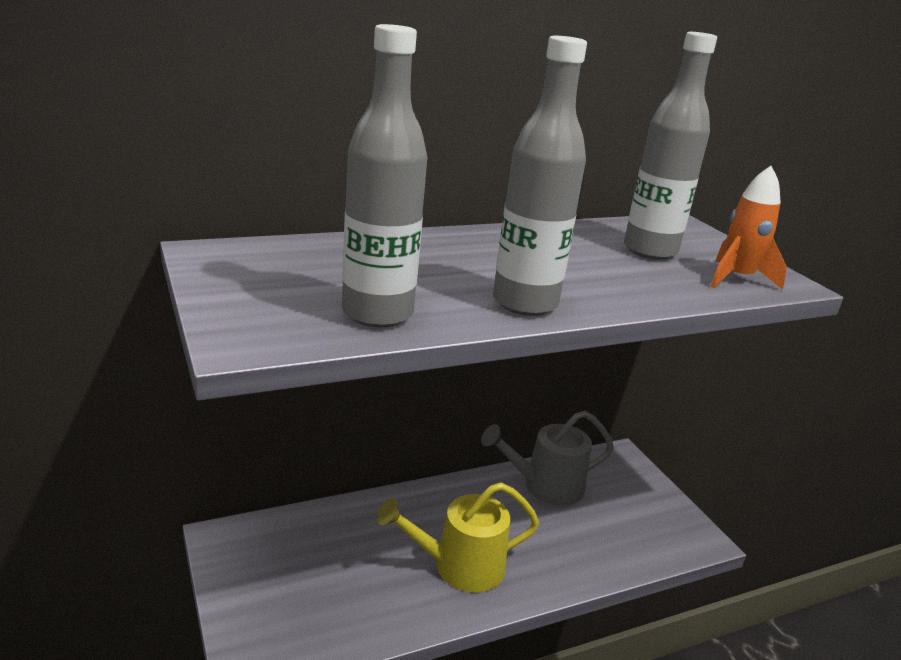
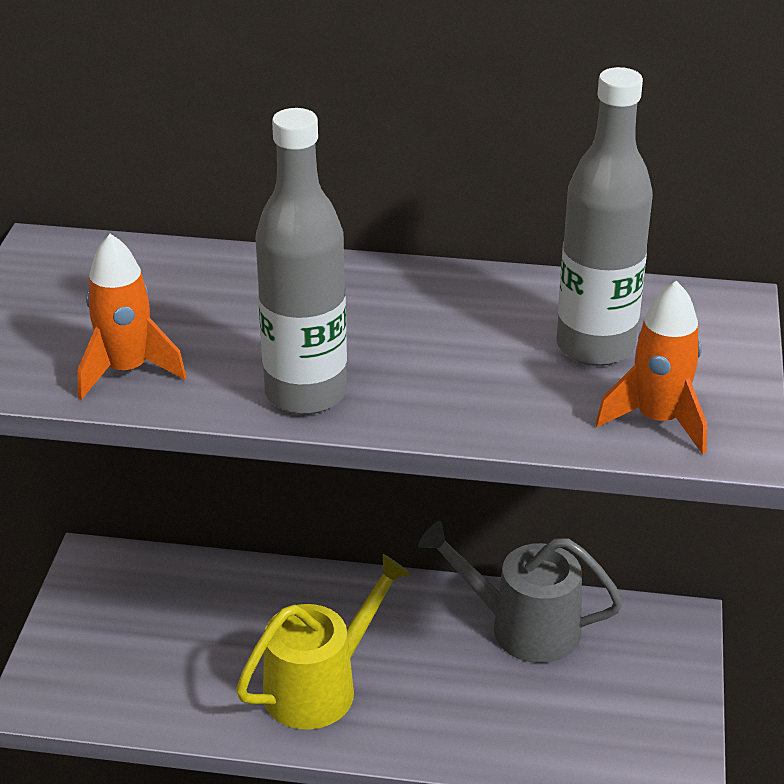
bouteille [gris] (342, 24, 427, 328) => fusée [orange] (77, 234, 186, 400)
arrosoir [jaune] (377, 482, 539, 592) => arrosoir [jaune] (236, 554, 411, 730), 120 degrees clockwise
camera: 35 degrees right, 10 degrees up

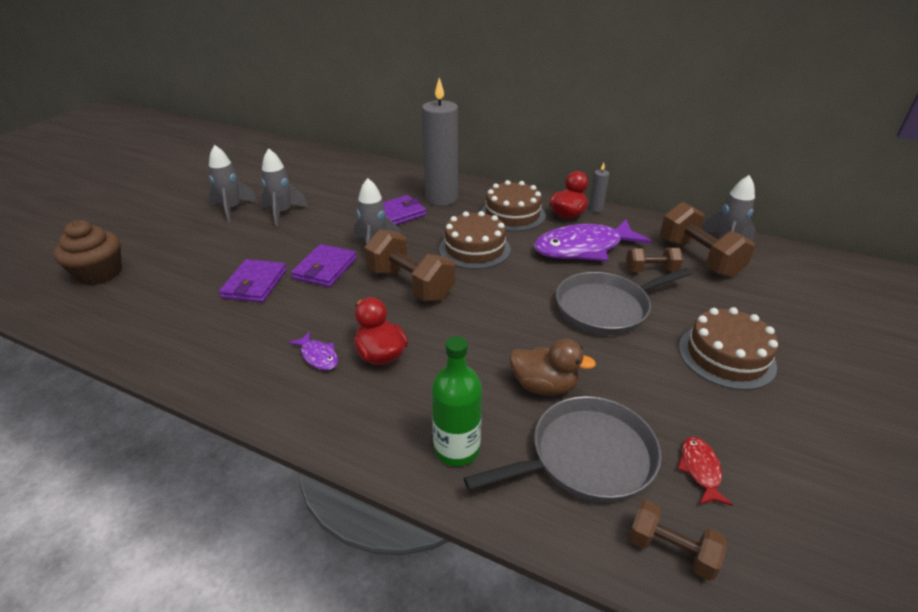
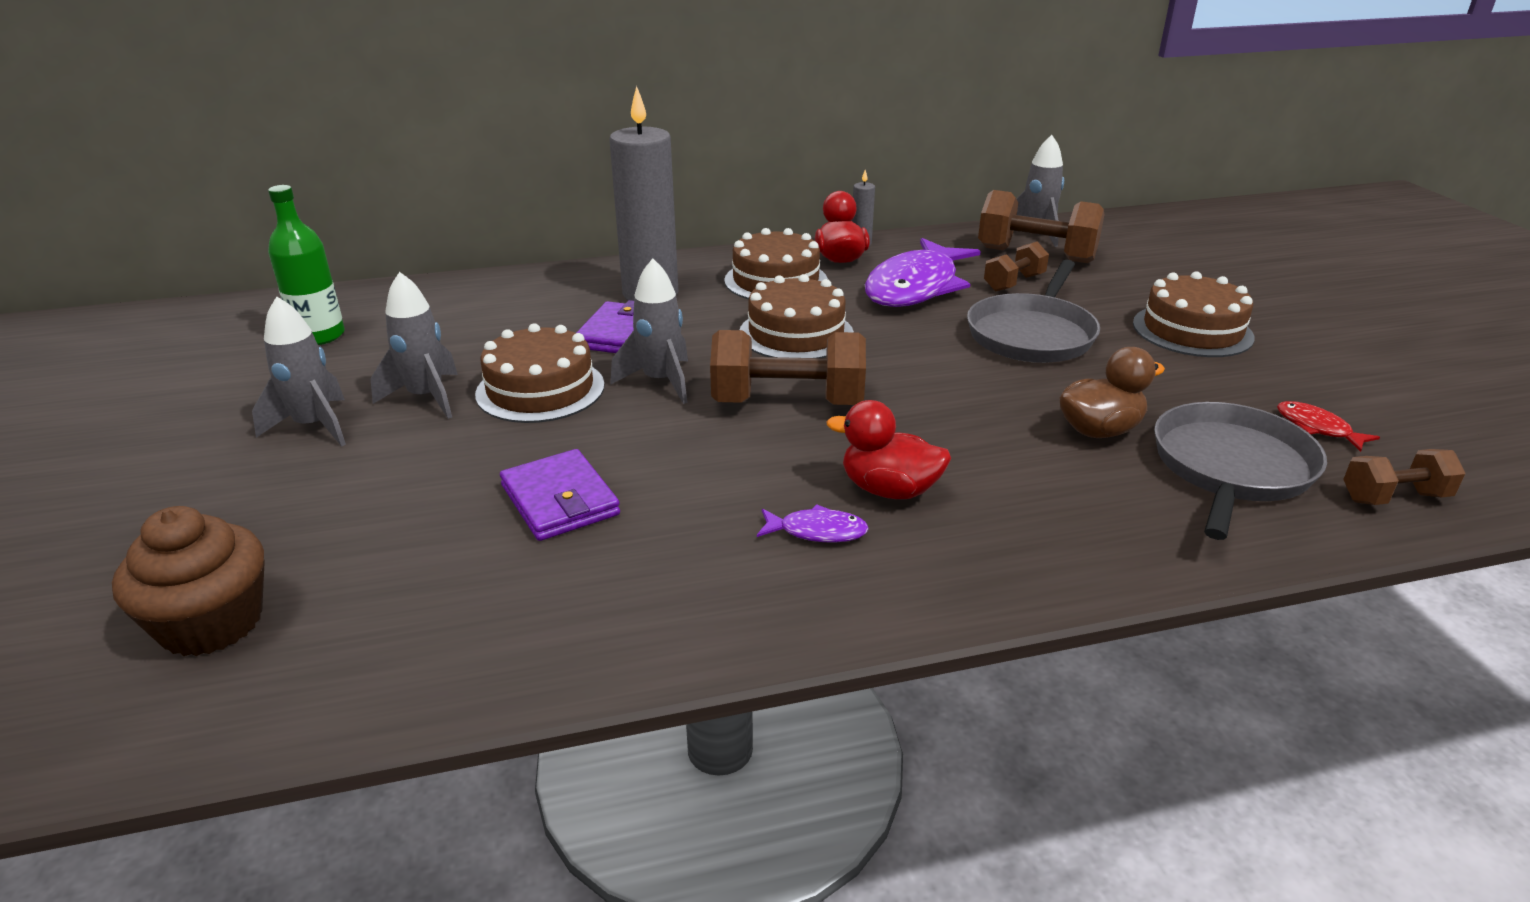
bouteille [vert] (431, 336, 482, 466) => bouteille [vert] (268, 185, 345, 345), moved
nothing => gâteau [marron] (475, 323, 605, 423)
portefeuille [violet] (291, 244, 357, 287) => nothing
camera: 40 degrees left, 5 degrees down

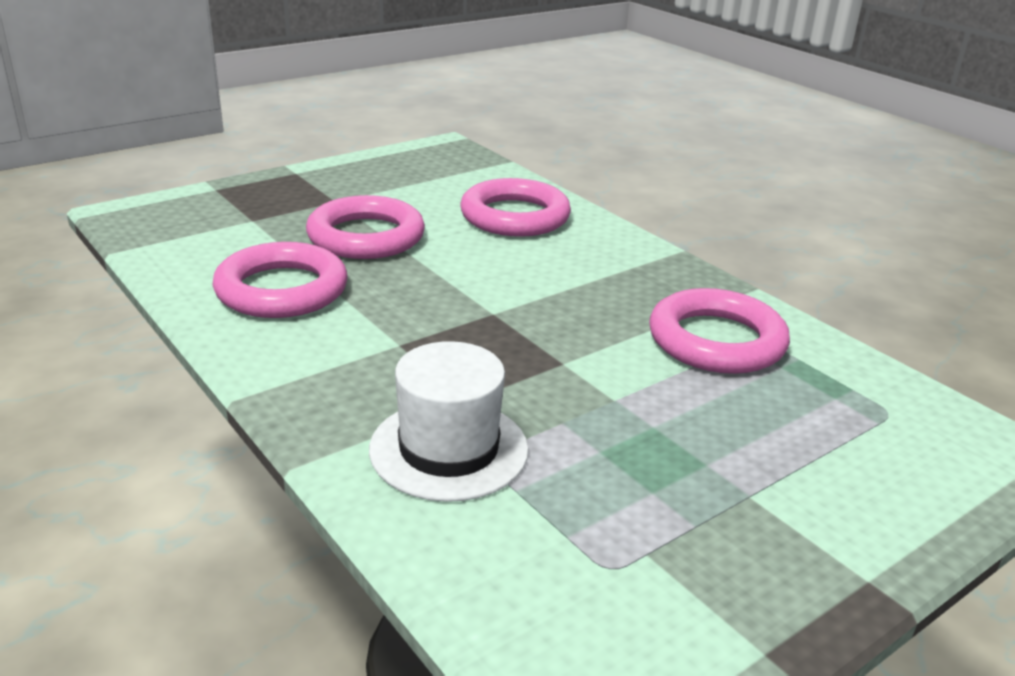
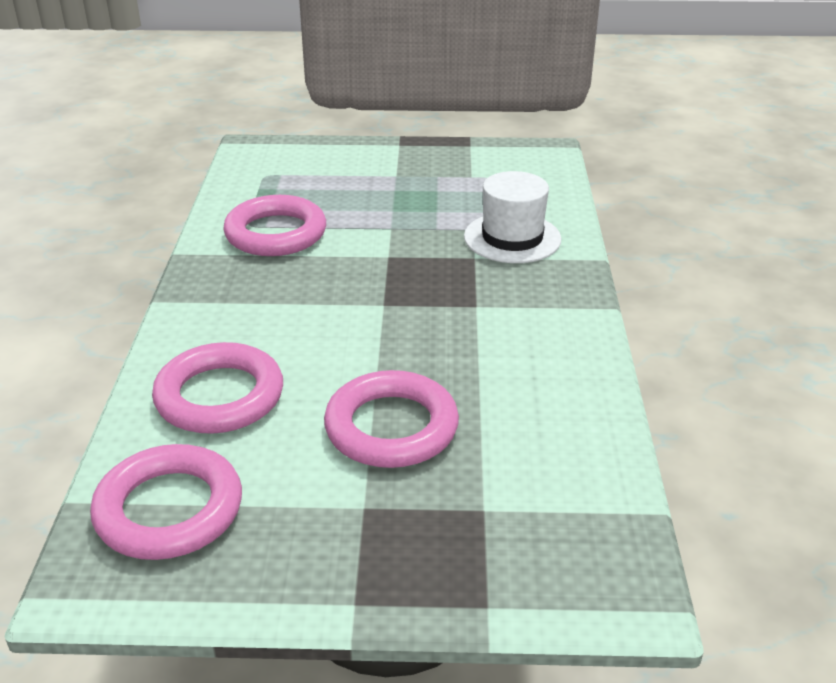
anneau [rose] (212, 242, 348, 318) => anneau [rose] (90, 444, 242, 560), moved
camera: 140 degrees left, 5 degrees up

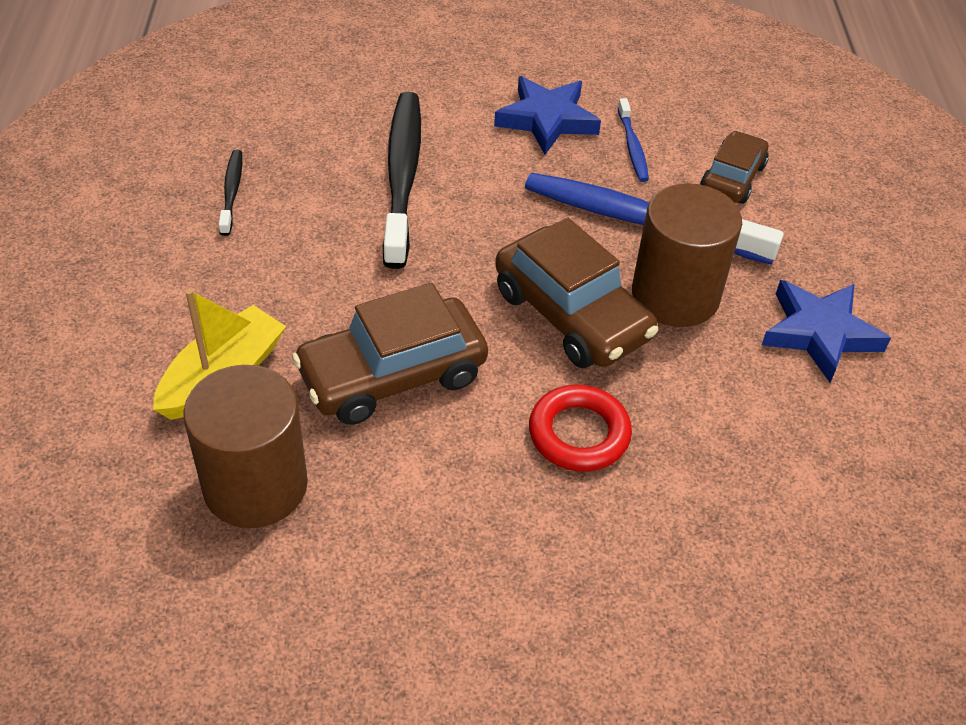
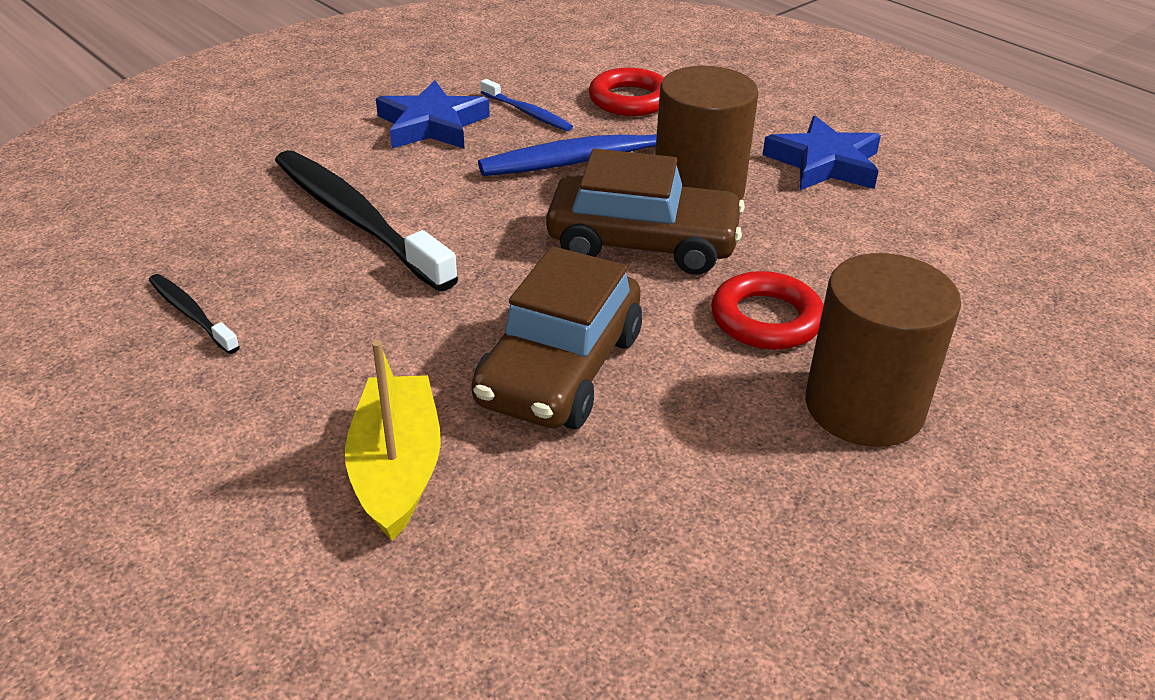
voiture [marron] (700, 131, 769, 204) => anneau [rouge] (589, 68, 664, 116)
cylindre [marron] (183, 365, 308, 528) => cylindre [marron] (805, 253, 961, 447), moved
camera: 40 degrees left, 10 degrees down

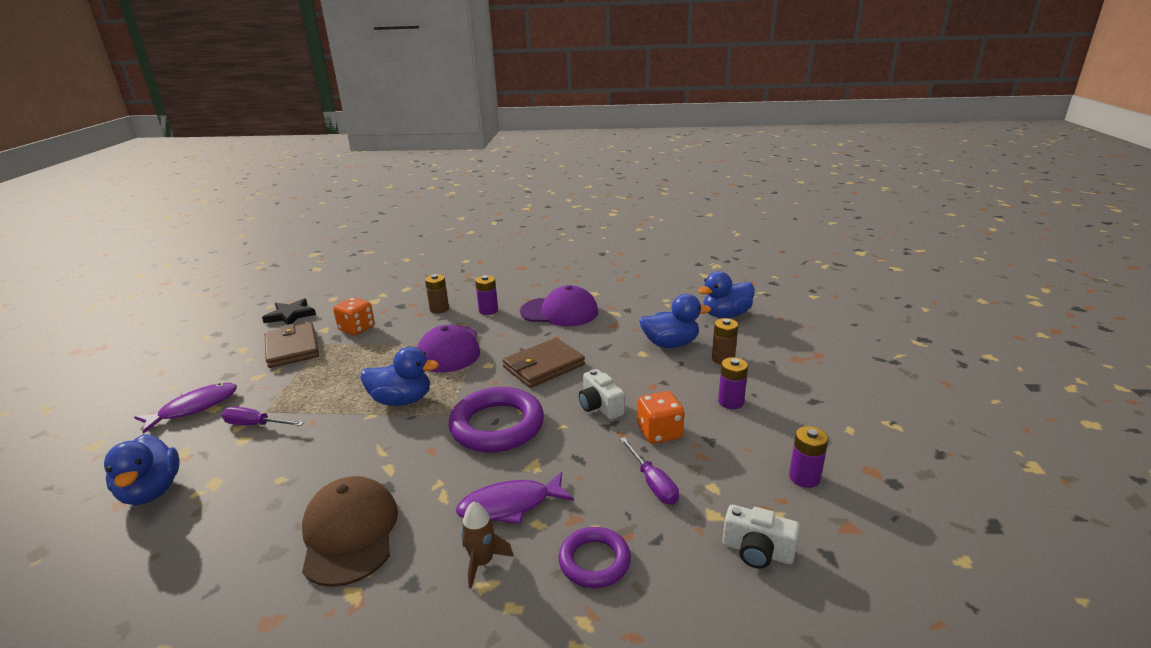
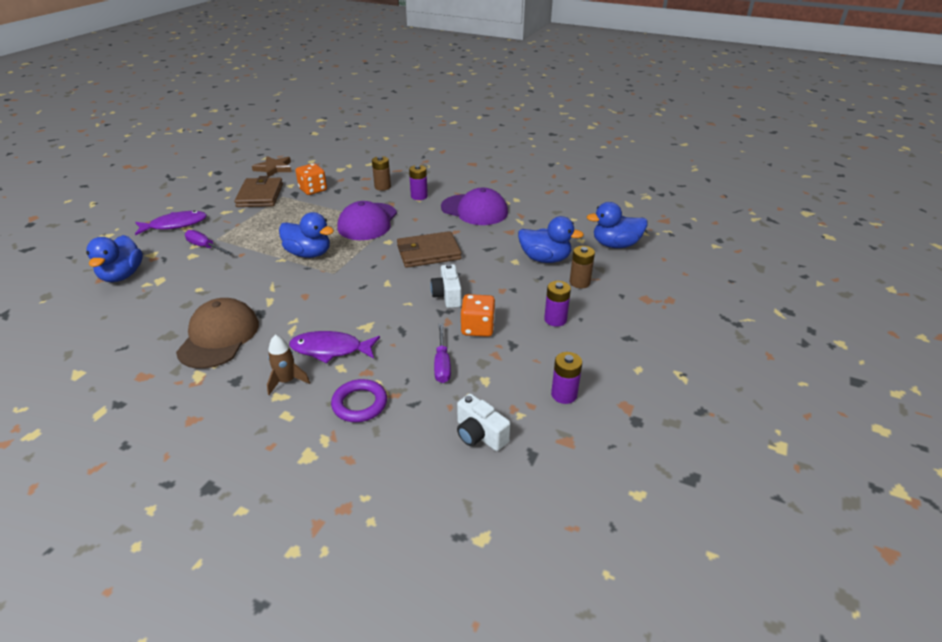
étoile [noir] (262, 298, 316, 325) => étoile [marron] (252, 156, 292, 177)
anneau [violet] (449, 387, 544, 453) => nothing
camera: 20 degrees right, 10 degrees up

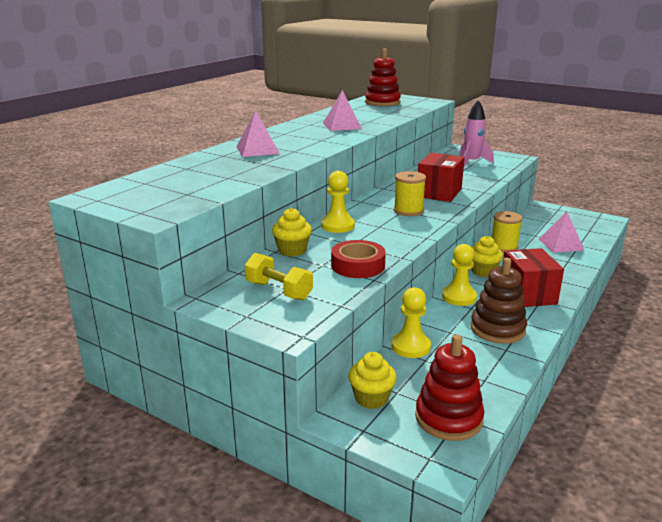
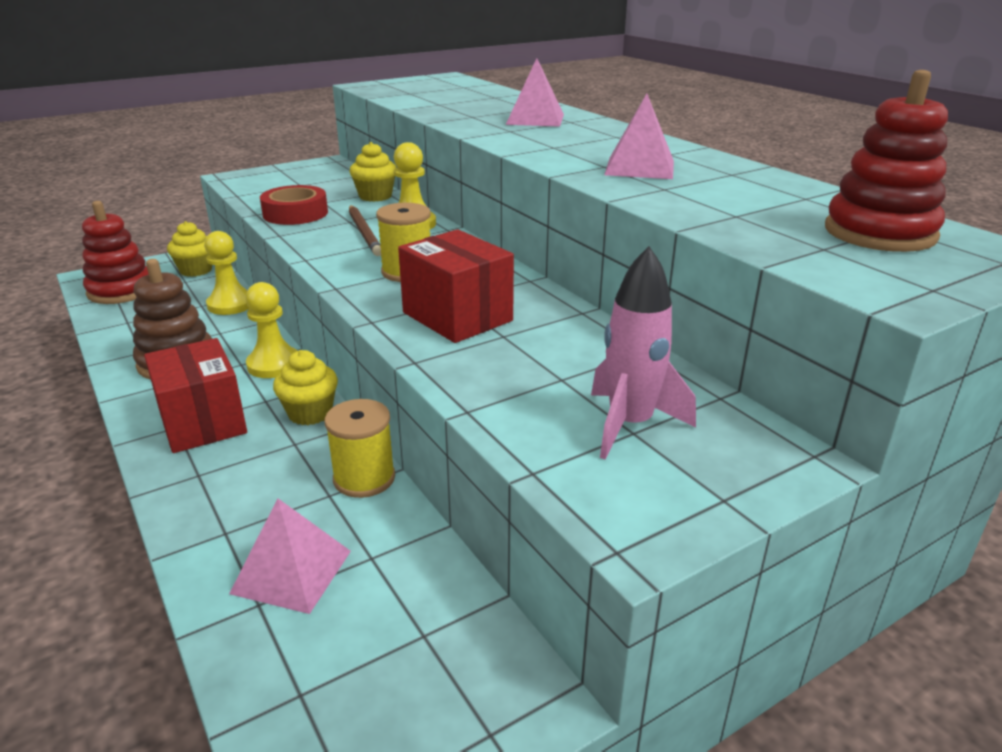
boîte [rouge] (503, 248, 564, 307) => boîte [rouge] (144, 338, 247, 453), 45 degrees clockwise
nothing => crayon [marron] (349, 205, 381, 256)
haltère [jaune] (245, 253, 313, 300) => nothing
camera: 115 degrees right, 5 degrees up

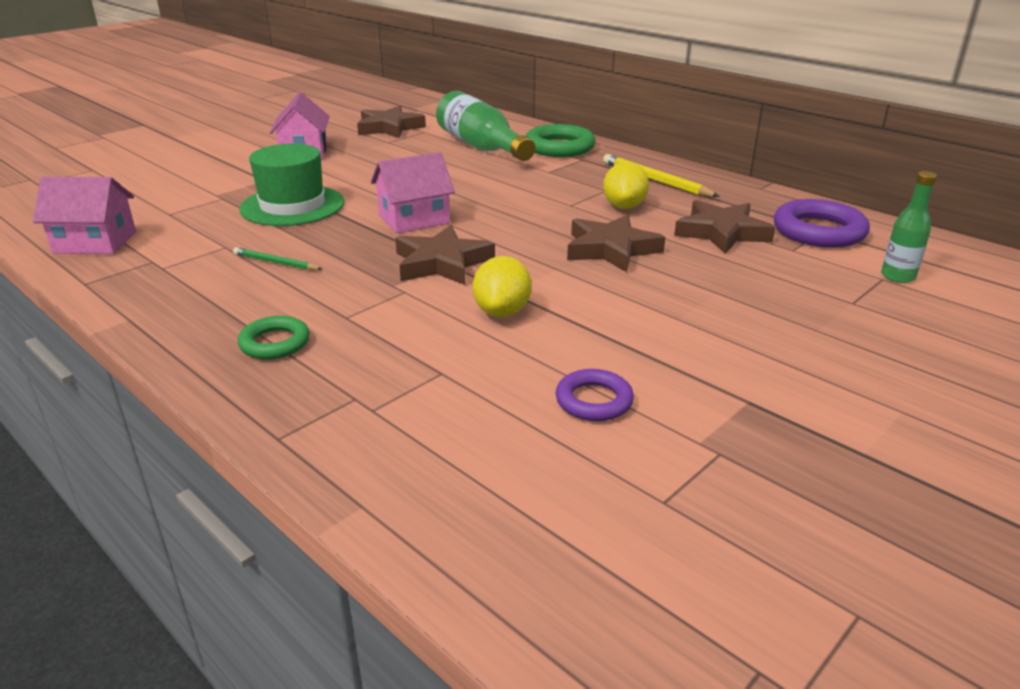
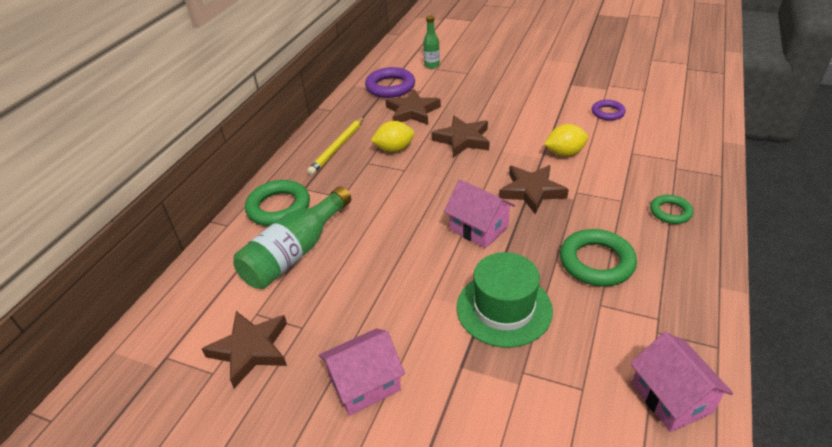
crayon [vert] (233, 247, 322, 270) => anneau [vert] (560, 229, 637, 286)
camera: 110 degrees left, 10 degrees up

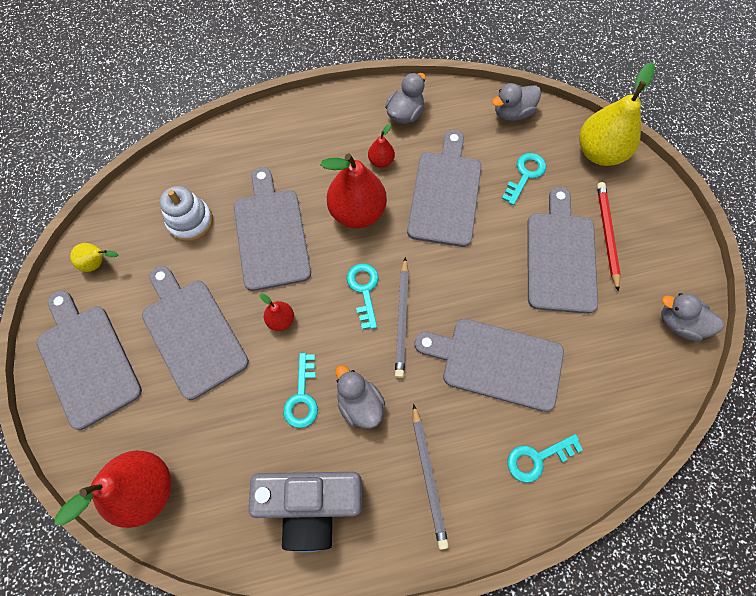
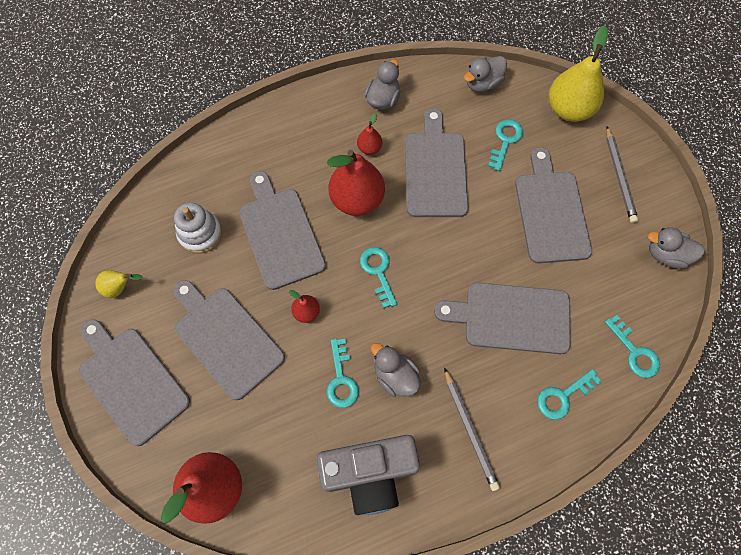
nothing => clé [turquoise] (605, 315, 660, 378)
crayon [gris] (395, 257, 409, 378) => crayon [gris] (606, 127, 638, 223), moved
crayon [rouge] (597, 182, 621, 292) => nothing
camera: 10 degrees left, 0 degrees up

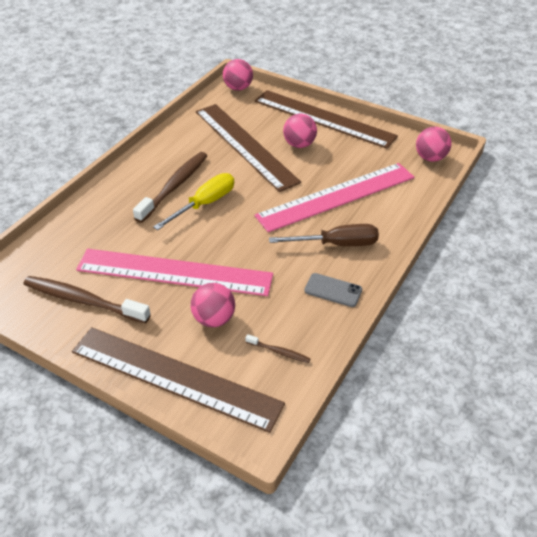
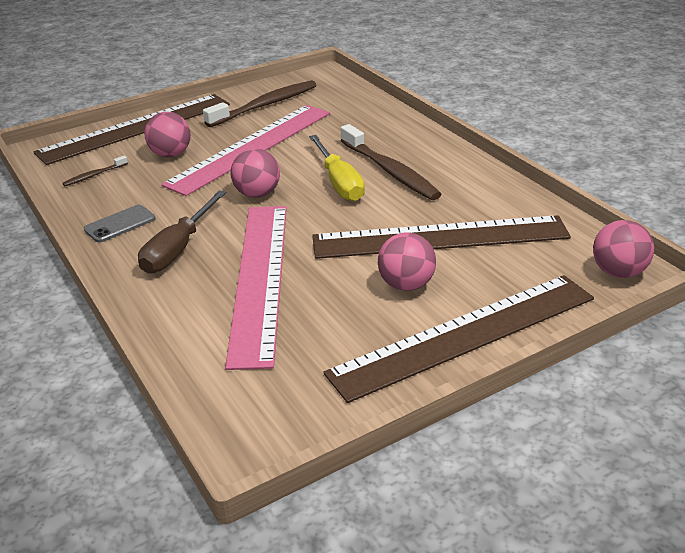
balle [rose] (416, 127, 452, 162) => balle [rose] (231, 148, 280, 198), moved
camera: 120 degrees right, 10 degrees down

